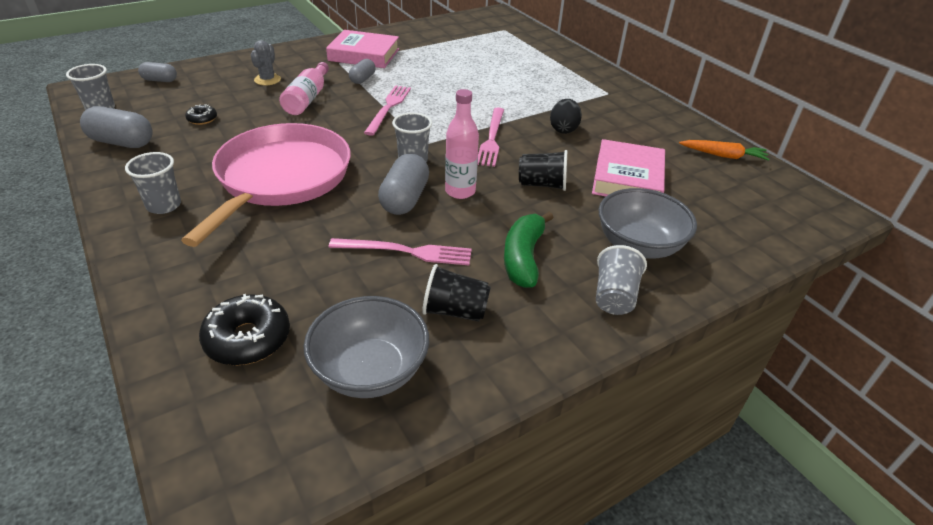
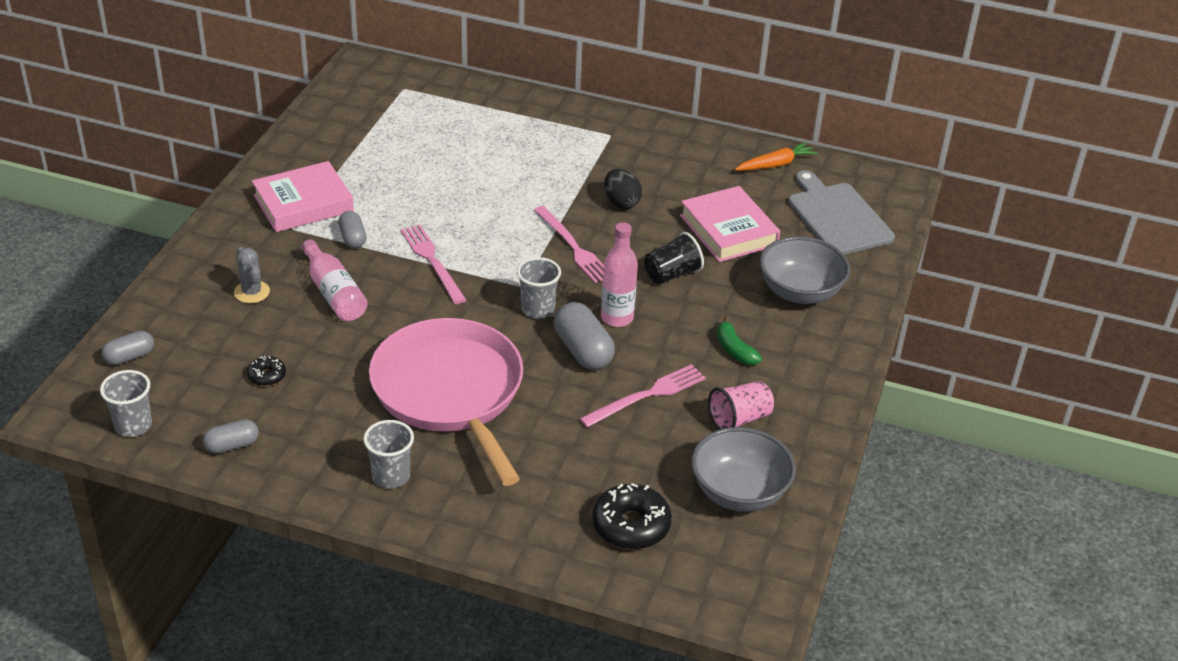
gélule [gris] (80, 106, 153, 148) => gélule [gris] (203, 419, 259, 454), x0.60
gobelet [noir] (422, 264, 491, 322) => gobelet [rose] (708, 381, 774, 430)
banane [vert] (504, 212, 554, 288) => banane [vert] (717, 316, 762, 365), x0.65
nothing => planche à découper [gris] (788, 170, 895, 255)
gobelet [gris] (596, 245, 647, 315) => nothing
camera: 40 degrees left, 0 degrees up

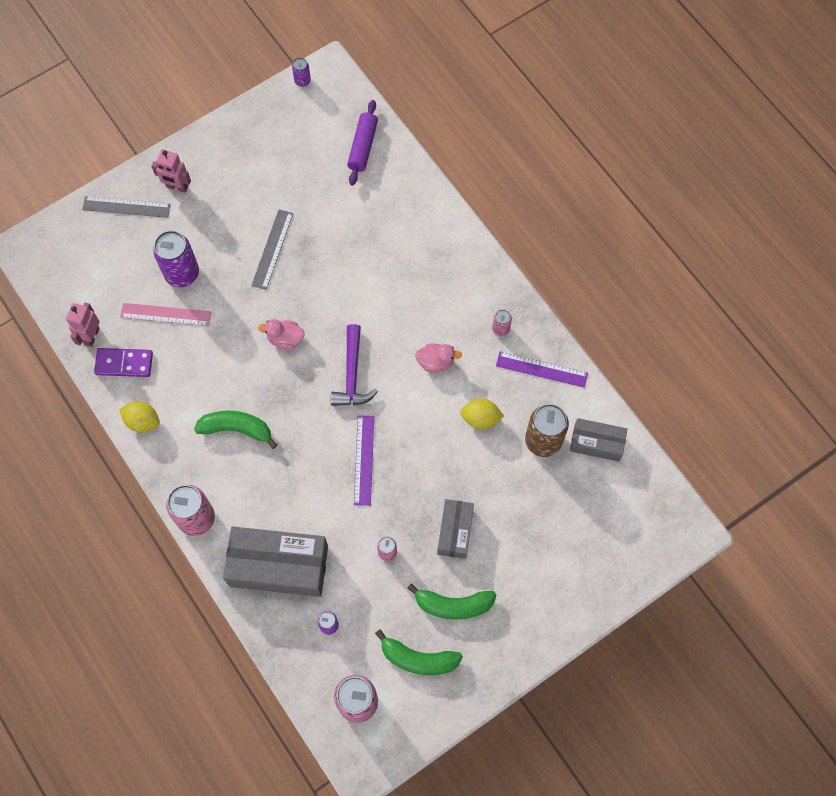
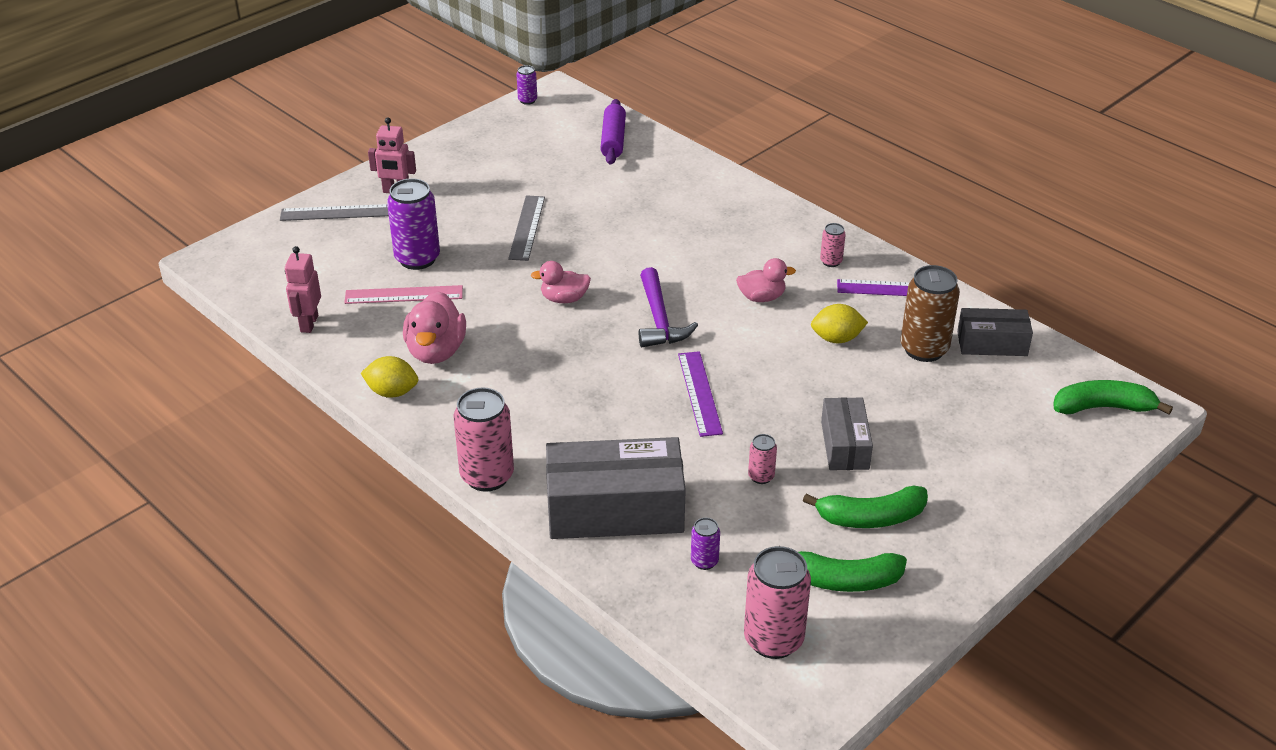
nothing => canard [rose] (403, 291, 466, 364)
banane [vert] (194, 411, 277, 449) => banane [vert] (1053, 380, 1173, 414), moved
domino [violet] (94, 348, 153, 377) => nothing
camera: 10 degrees left, 30 degrees down

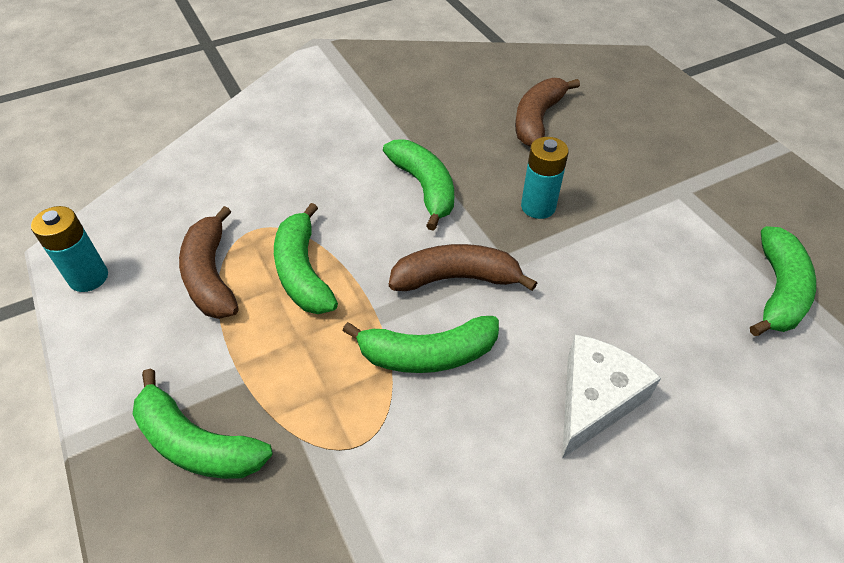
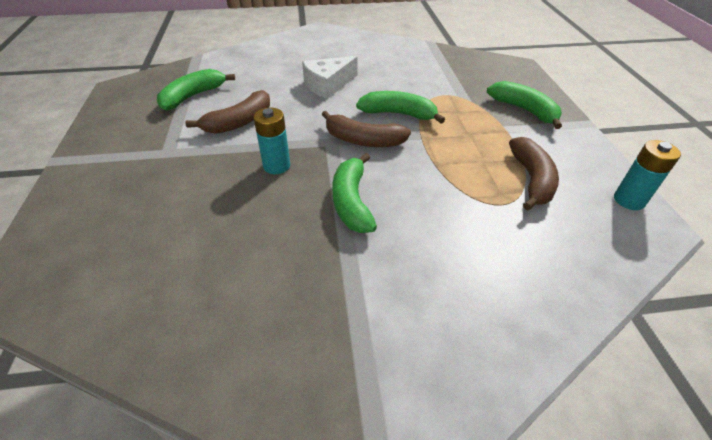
banane [marron] (515, 78, 580, 147) => banane [marron] (185, 90, 270, 134), moved
banane [vert] (274, 203, 338, 314) => nothing
camera: 160 degrees left, 5 degrees down

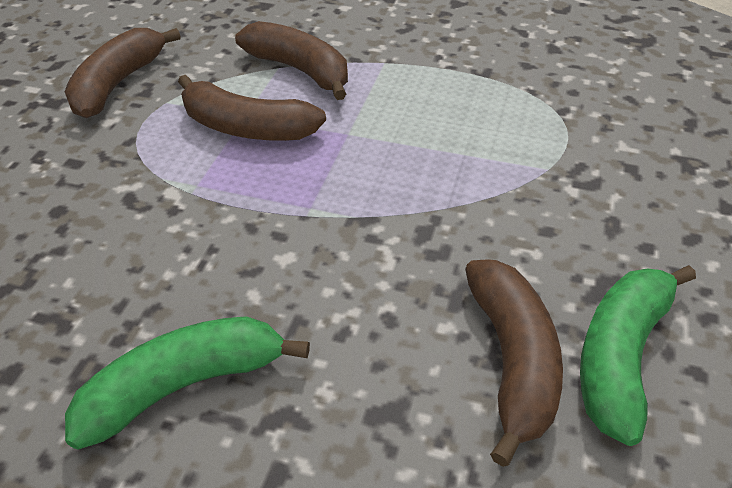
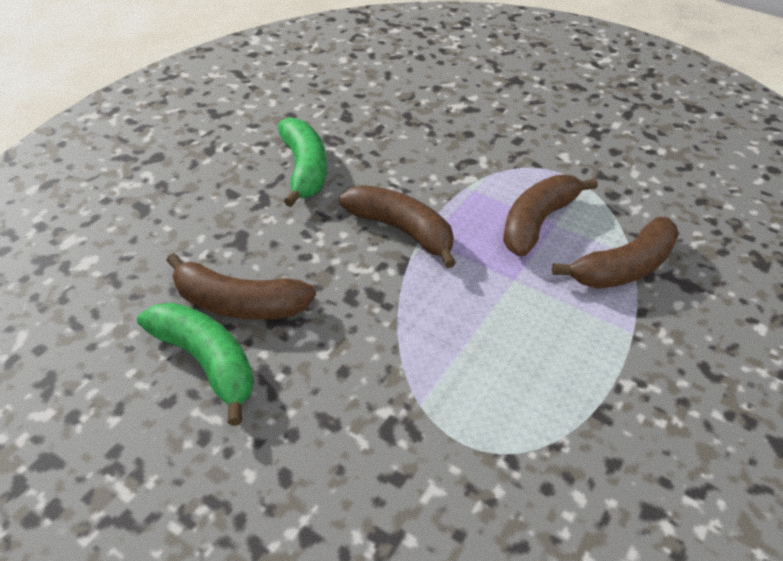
banane [marron] (65, 28, 181, 118) => banane [marron] (339, 185, 456, 268), moved
camera: 105 degrees right, 0 degrees up

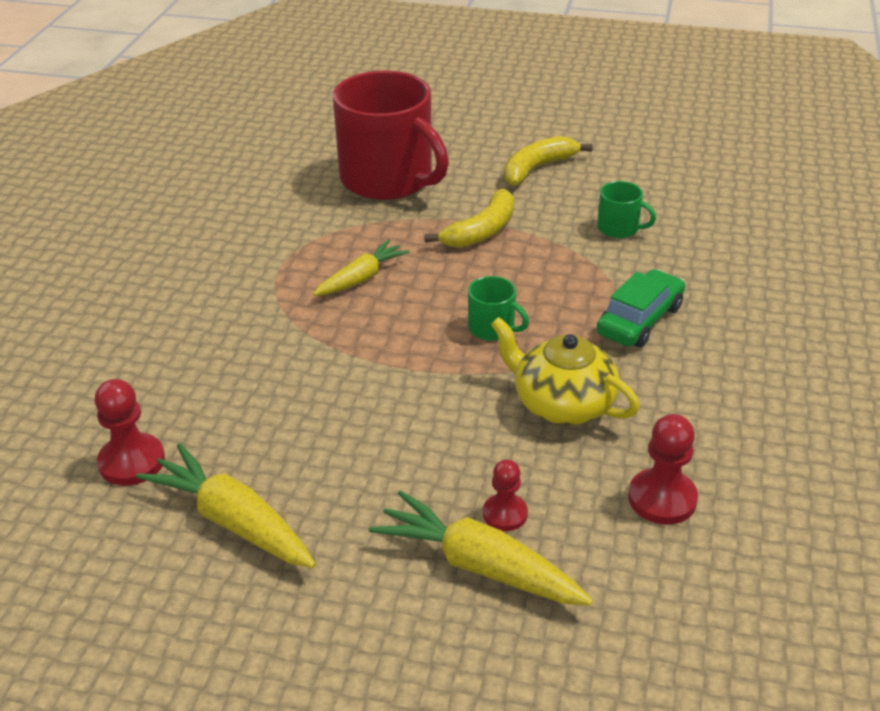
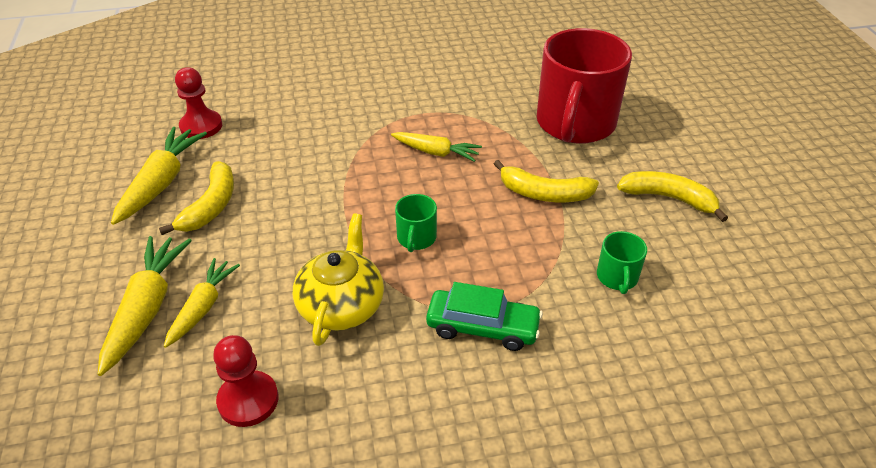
nothing => banane [jaune] (159, 161, 234, 235)
pion [rouge] (483, 459, 528, 531) => carotte [jaune] (164, 258, 240, 348)
camera: 65 degrees right, 5 degrees up

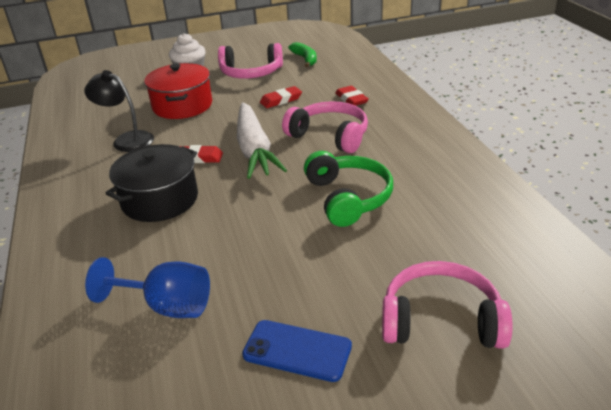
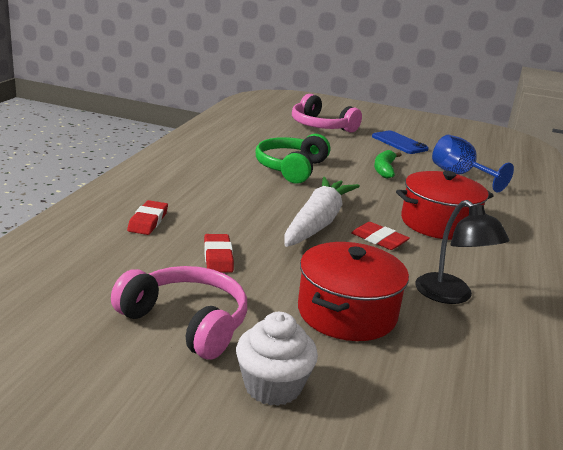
gomme [rouge] (260, 86, 302, 108) => gomme [rouge] (204, 234, 234, 273), 75 degrees clockwise
banane [vert] (288, 42, 317, 67) => banane [vert] (374, 150, 402, 179), moved
marmite [noir] (105, 144, 198, 222) => marmite [rouge] (396, 171, 494, 240)
casque audio [rose] (282, 101, 368, 153) => nothing
camera: 150 degrees left, 10 degrees down

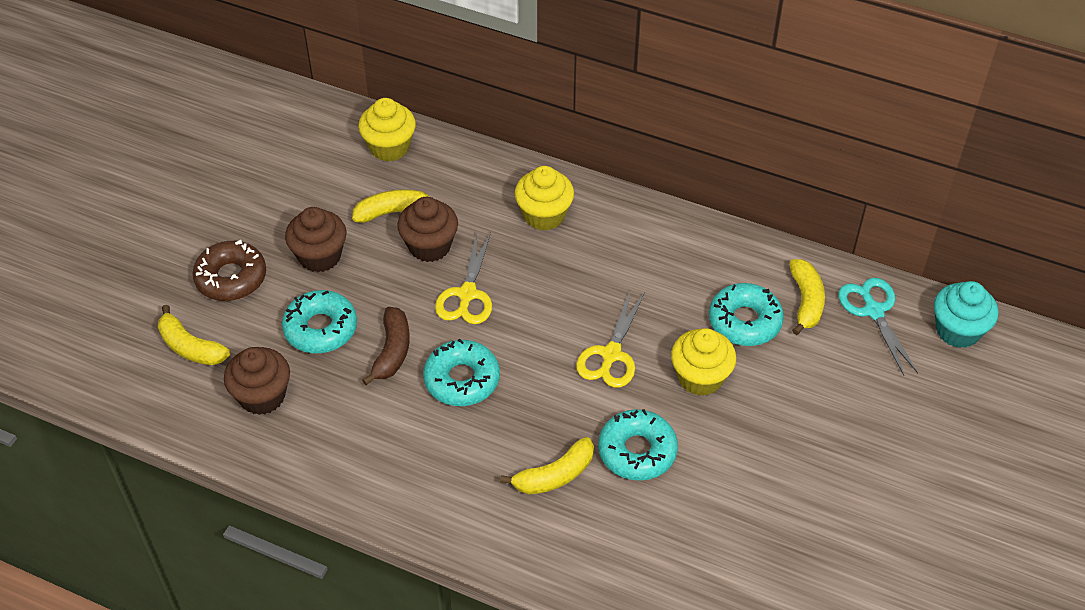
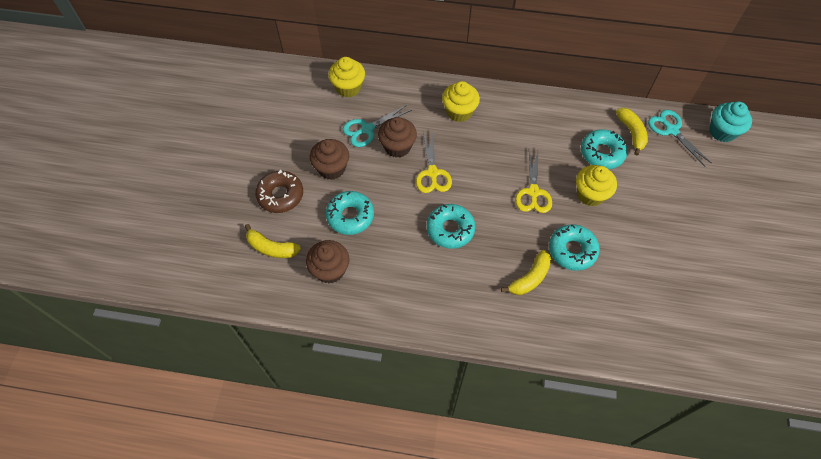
banane [jaune] (352, 189, 430, 223) => ciseaux [turquoise] (343, 104, 412, 147)
banane [marron] (362, 307, 410, 385) => nothing
camera: 15 degrees left, 10 degrees up

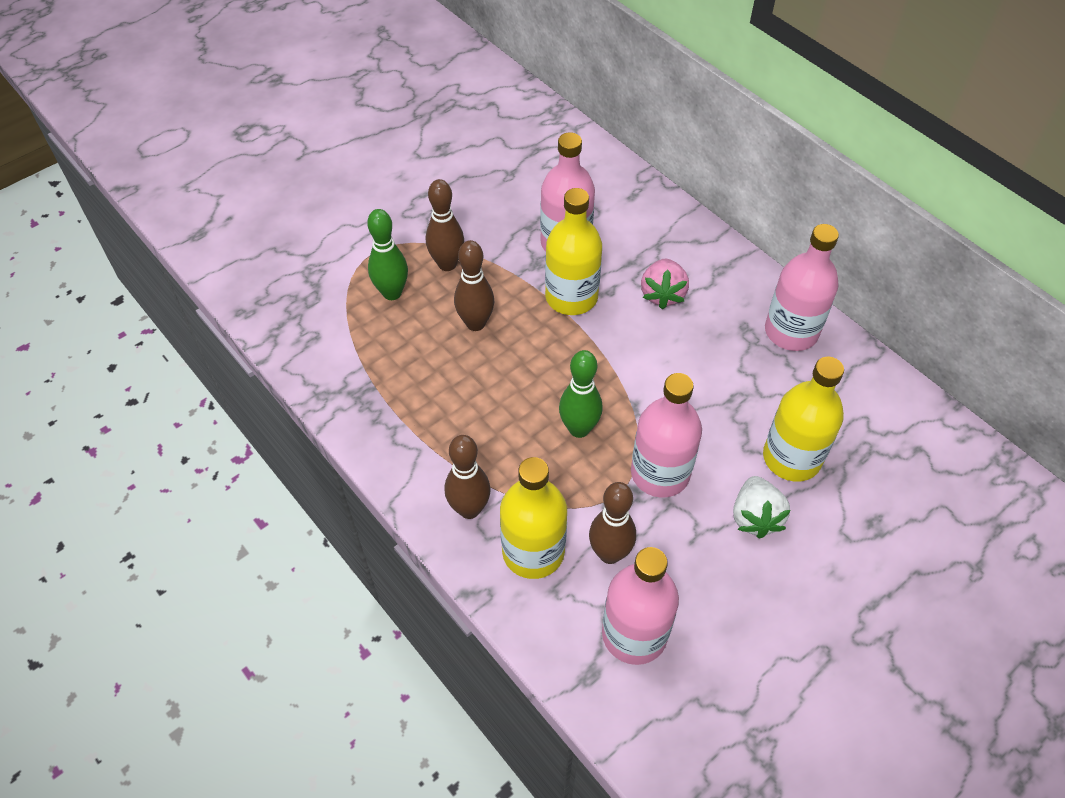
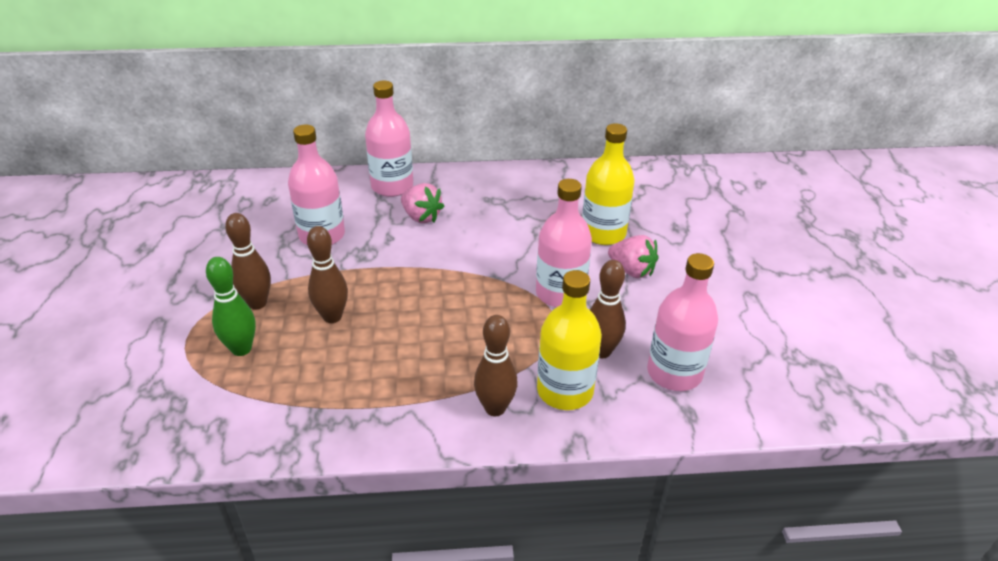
bouteille [rose] (765, 224, 839, 351) => bouteille [rose] (365, 81, 413, 197), moved
fraise [blanc] (733, 476, 790, 539) => fraise [rose] (608, 235, 658, 278)
bouteille [jaune] (545, 188, 602, 315) => nothing
quille [vert] (559, 350, 603, 438) => nothing
camera: 55 degrees left, 15 degrees down

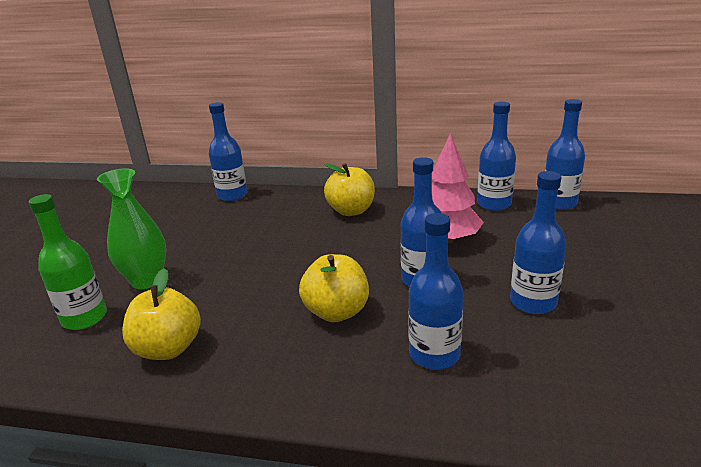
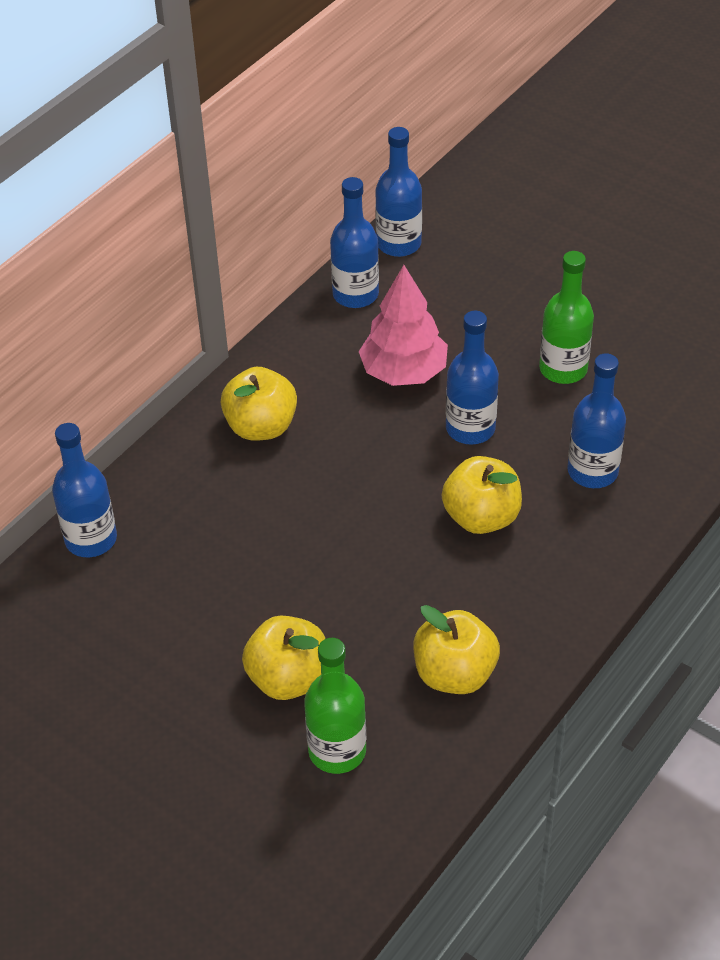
vase [vert] (97, 168, 166, 289) => pomme [jaune] (242, 615, 325, 700)
bouteille [bleu] (510, 171, 567, 314) => bouteille [vert] (539, 251, 594, 384)
camera: 65 degrees left, 20 degrees up

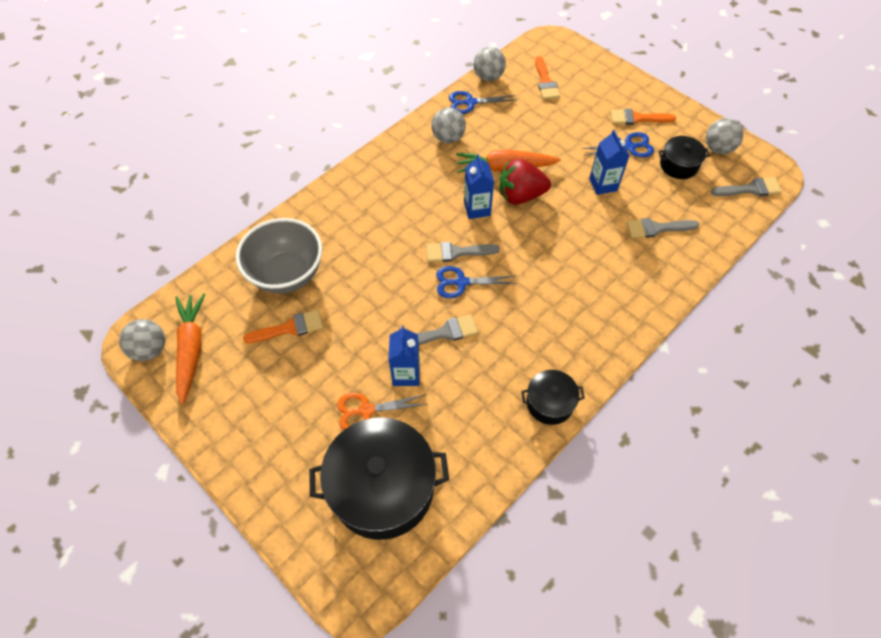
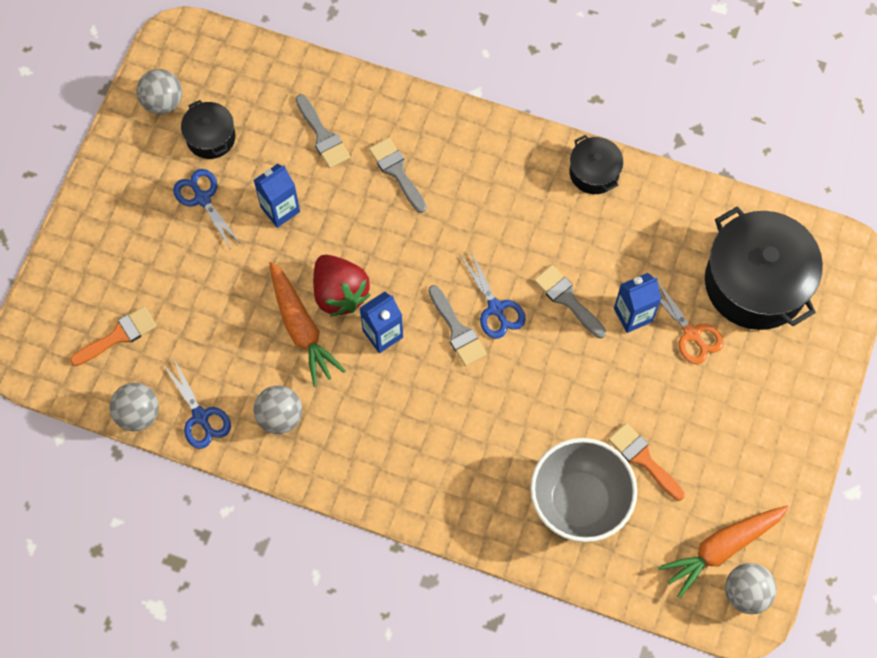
pinceau [gris] (711, 177, 782, 196) => pinceau [gris] (369, 137, 427, 213), moved
pinceau [orange] (611, 109, 676, 125) => nothing
camera: 115 degrees left, 10 degrees up

